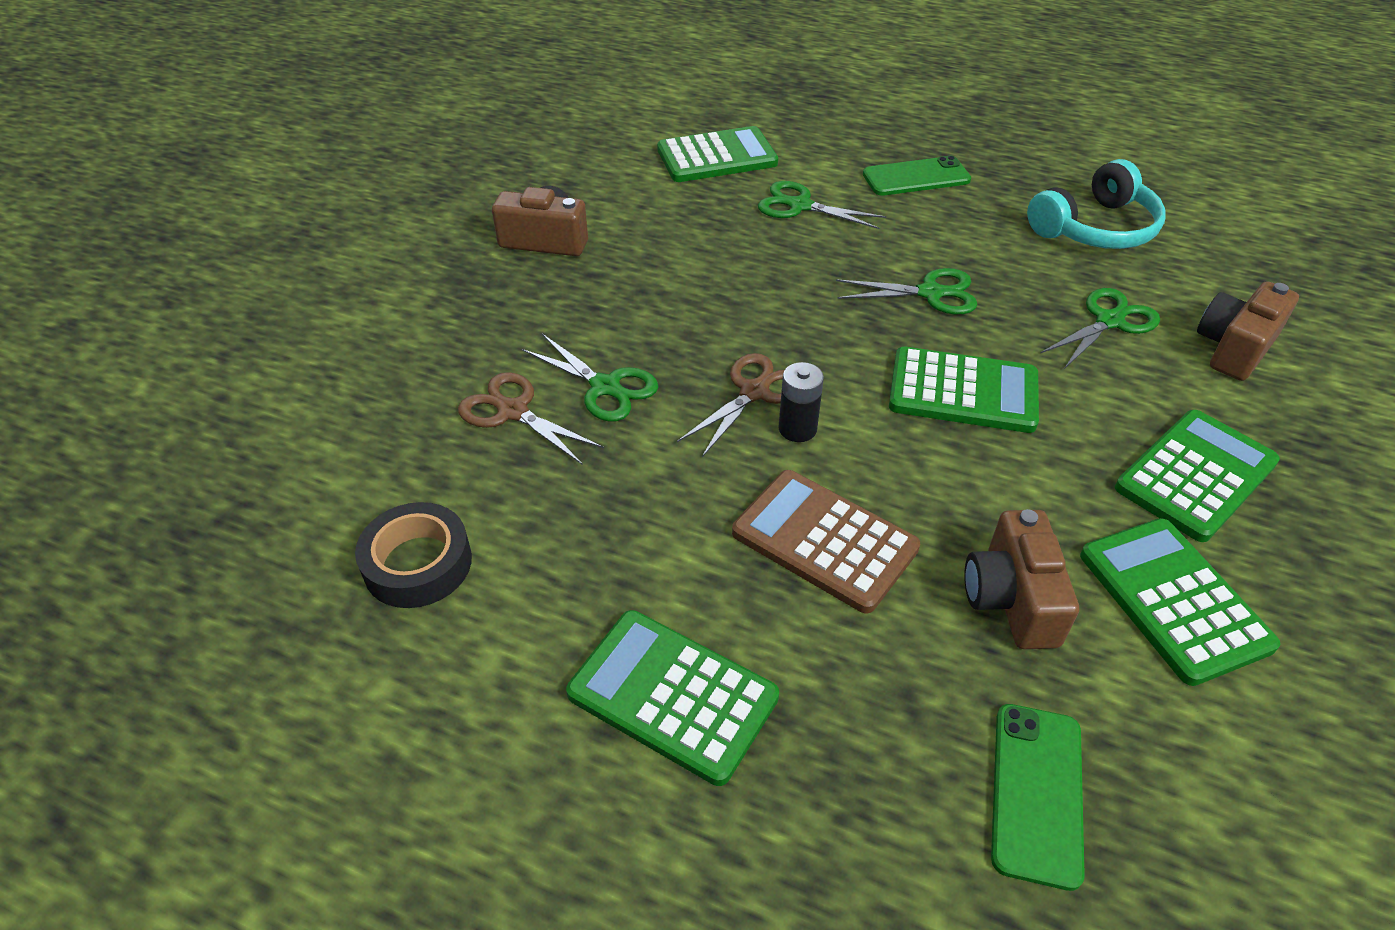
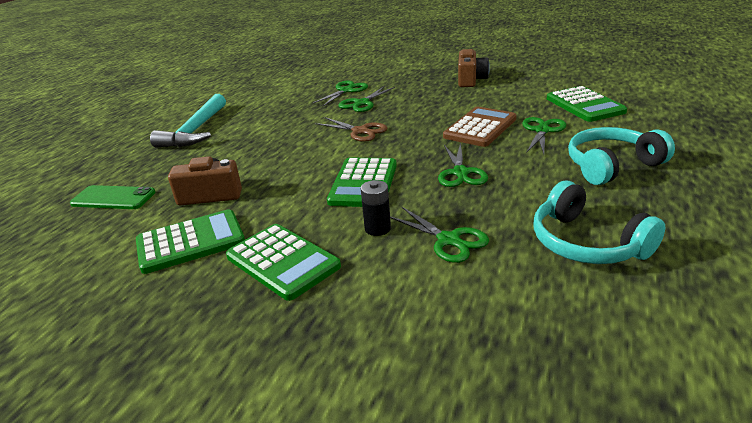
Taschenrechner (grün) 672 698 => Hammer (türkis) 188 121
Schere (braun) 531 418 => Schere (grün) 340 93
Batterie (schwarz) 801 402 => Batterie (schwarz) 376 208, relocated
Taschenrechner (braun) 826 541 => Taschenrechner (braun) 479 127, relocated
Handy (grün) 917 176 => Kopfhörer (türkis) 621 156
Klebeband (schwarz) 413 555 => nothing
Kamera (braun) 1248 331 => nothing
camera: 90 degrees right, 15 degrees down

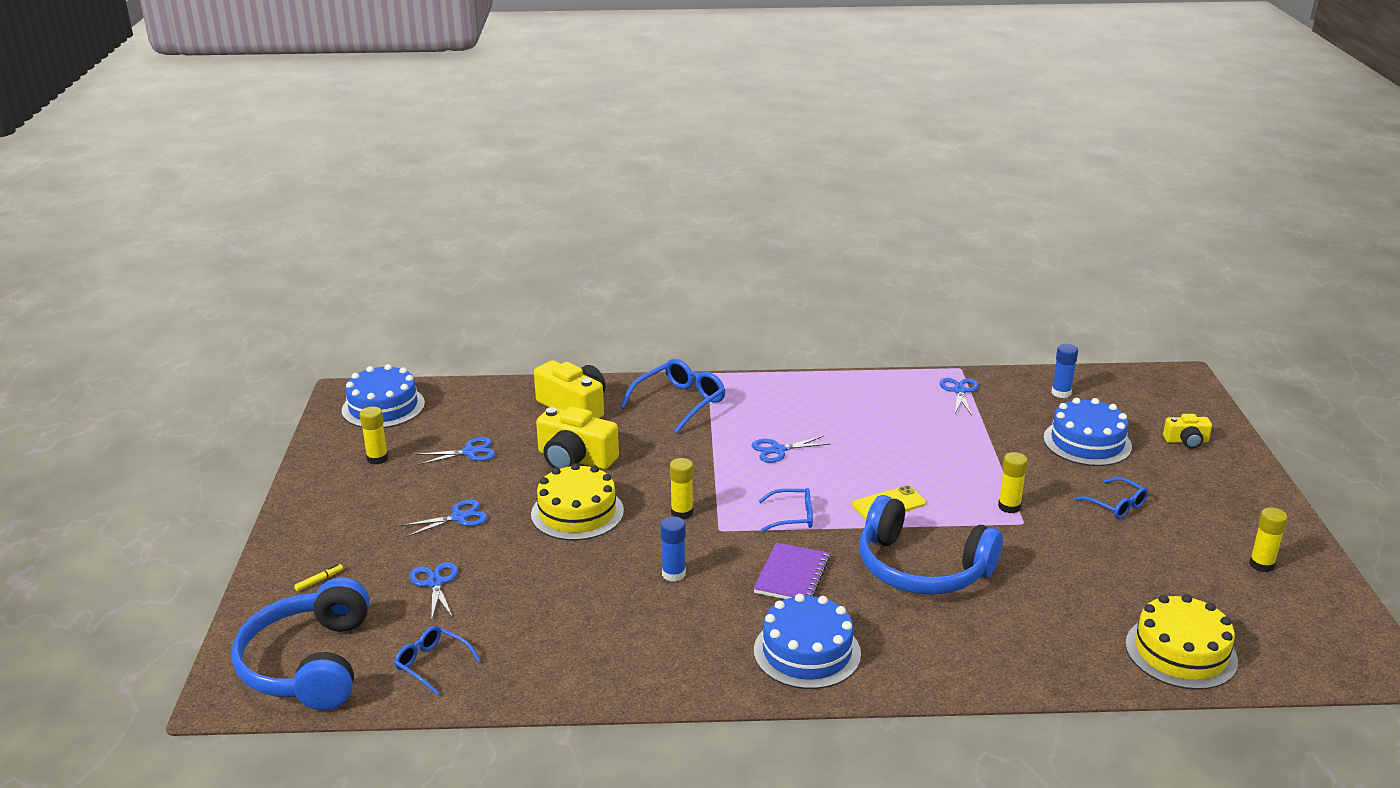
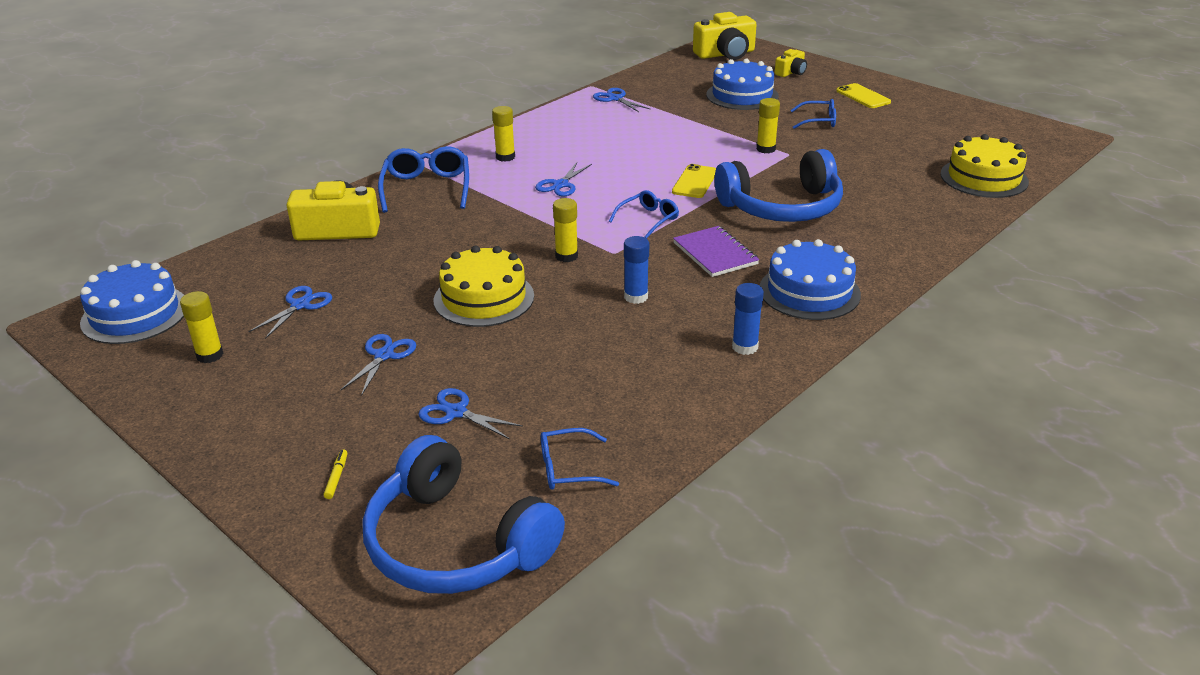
Klebestift (gelb) 1268 539 => Klebestift (gelb) 503 134, relocated
Kamera (gelb) 577 437 => Kamera (gelb) 725 36, relocated
Klebestift (blau) 1064 371 => Klebestift (blau) 748 319, relocated
nothing => Handy (gelb) 863 95
camera: 45 degrees left, 5 degrees up

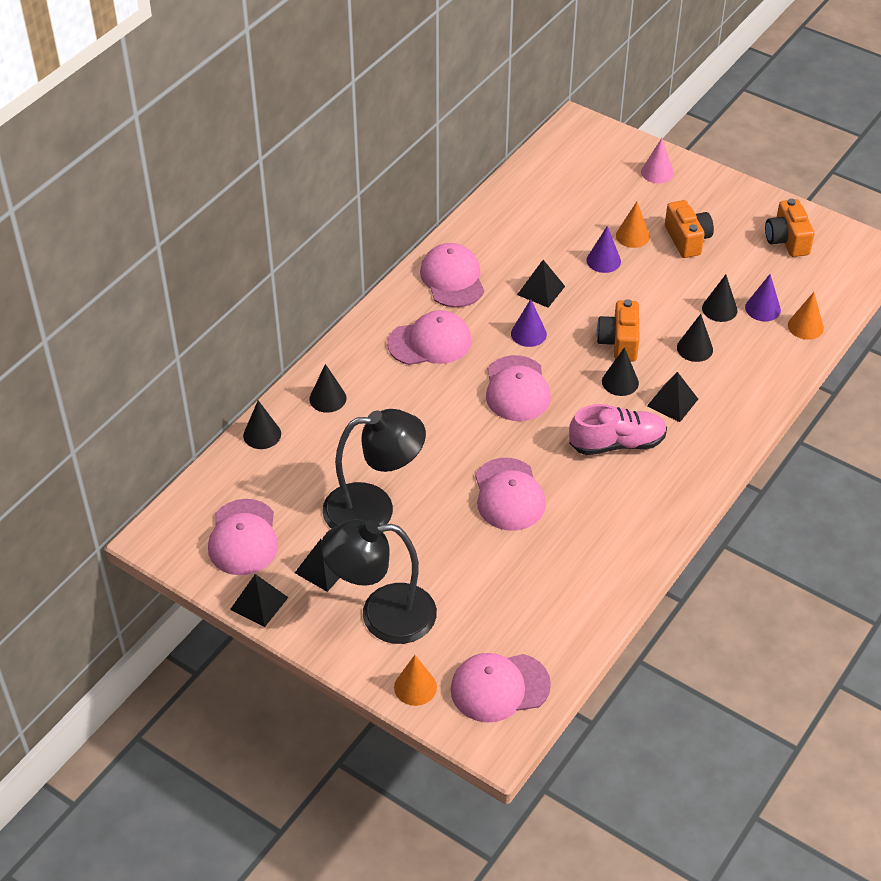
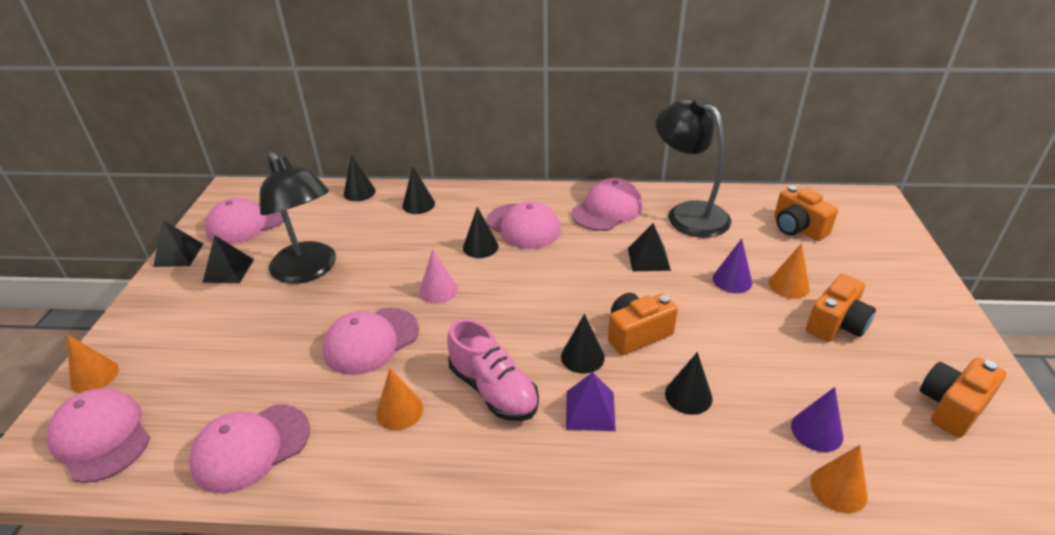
Kappe (rosa) 518 388 => Kappe (rosa) 249 449, relocated
nothing => Kegel (orange) 399 399
Kegel (rosa) 657 161 => Kegel (rosa) 438 276, relocated
Kegel (schwarz) 720 298 => Kegel (schwarz) 481 232, relocated
Pyramide (schwarz) 672 397 => Pyramide (lila) 591 401
Lampe (schwarz) 379 581 => Lampe (schwarz) 693 167, relocated
nothing => Kamera (orange) 806 213
Kegel (lila) 529 323 => nothing
camera: 60 degrees right, 10 degrees down

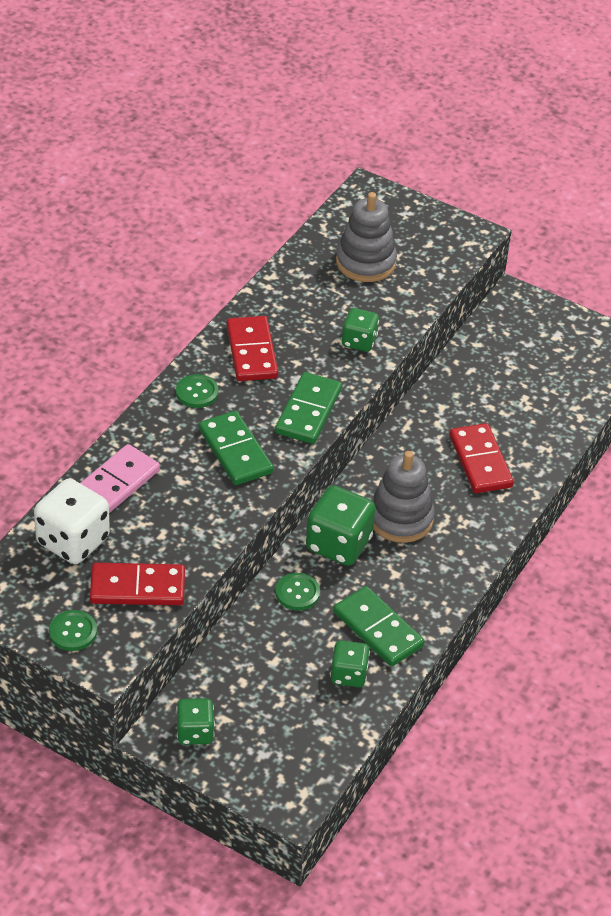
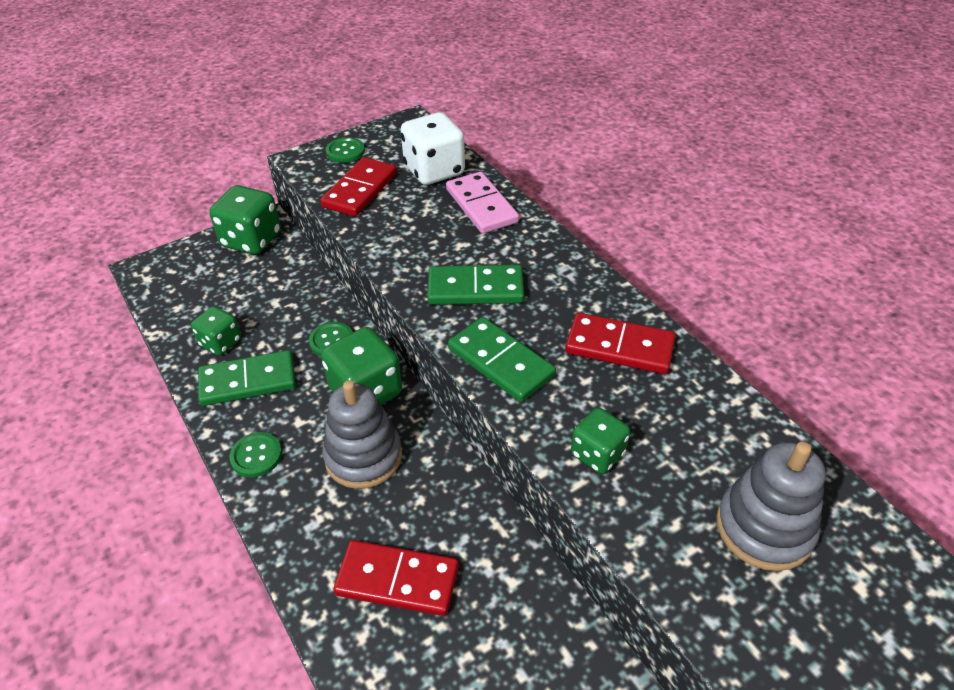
Spielwürfel (grün) 195 721 => Spielwürfel (grün) 245 220, x1.67
Knopf (grün) 197 391 => Knopf (grün) 255 454, relocated
camera: 120 degrees right, 0 degrees up

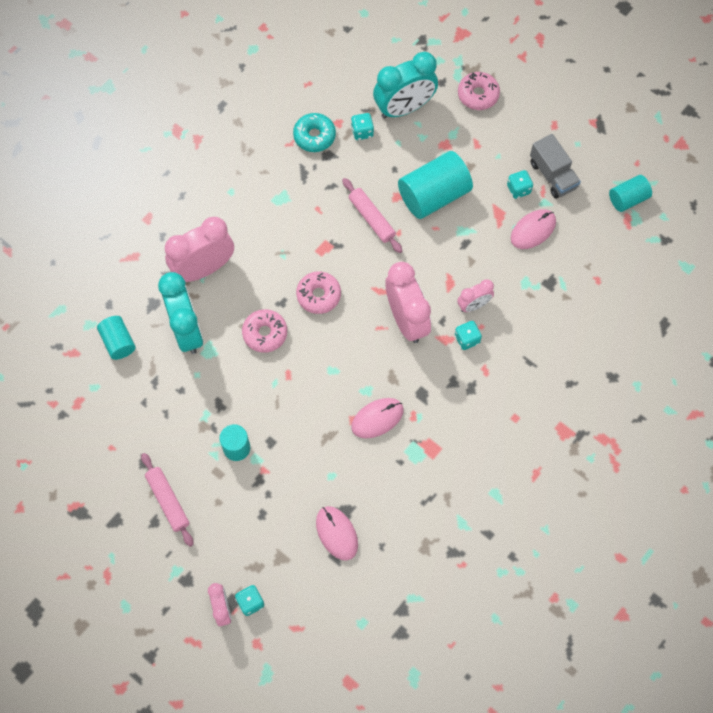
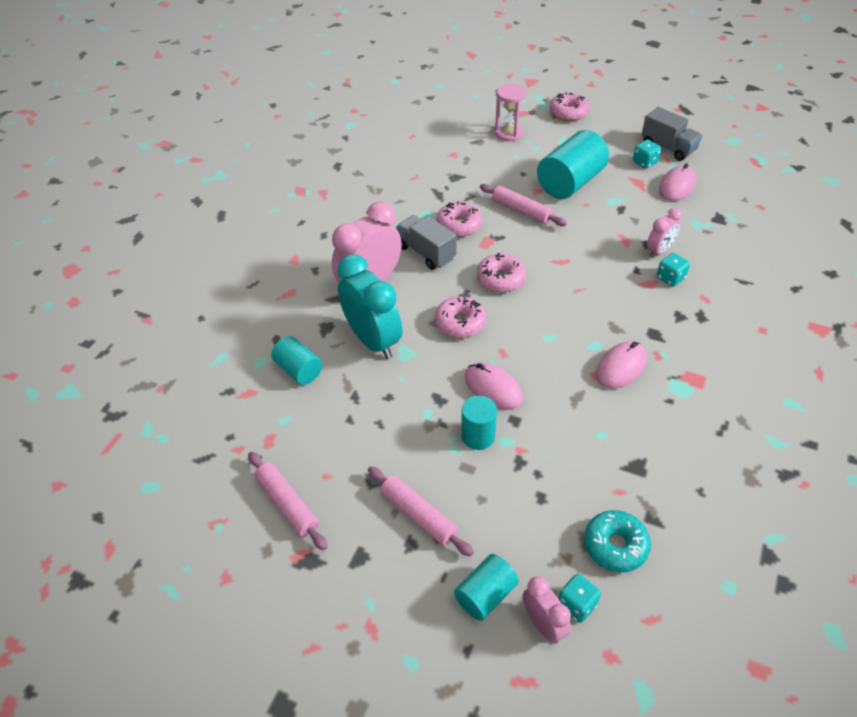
nothing => Nudelholz (rosa) 287 501
nothing => Lastwagen (grau) 426 242
nothing => Donut (rosa) 459 219
Vollzylinder (türkis) 630 193 => Vollzylinder (türkis) 486 587, relocated
Computermaus (rosa) 337 533 => Computermaus (rosa) 494 386, relocated
Wecker (türkis) 405 85 => Sanduhr (rosa) 510 112
Donut (türkis) 314 132 => Donut (türkis) 617 541, relocated
Spielwürfel (türkis) 362 126 => nothing
Wecker (rosa) 408 302 => nothing
camera: 15 degrees left, 20 degrees down

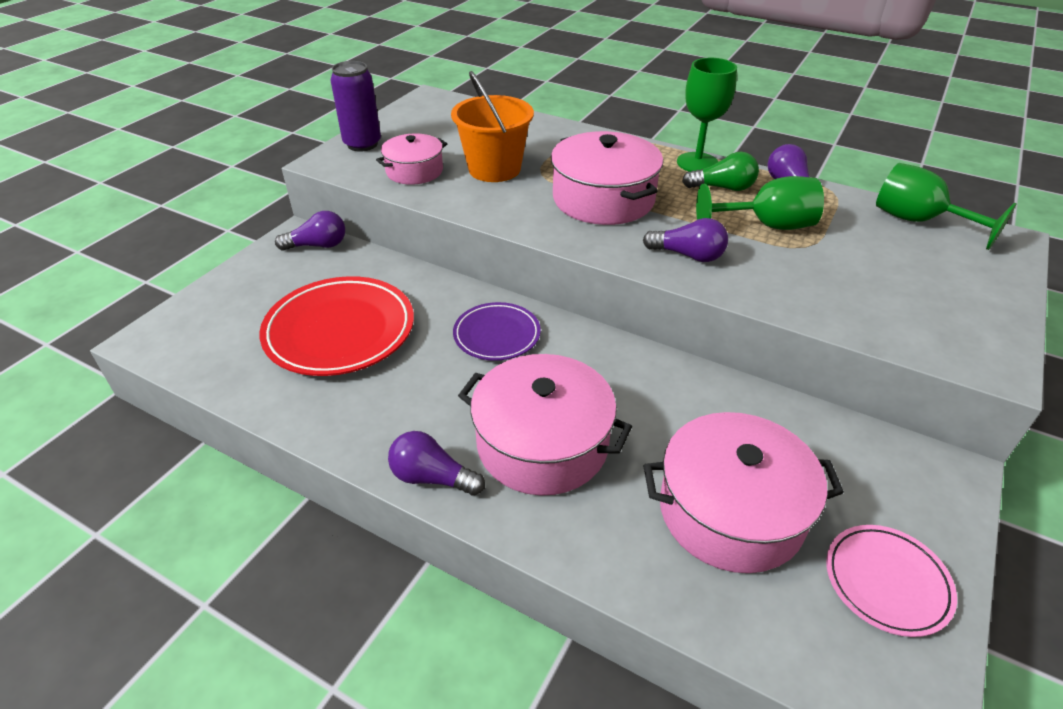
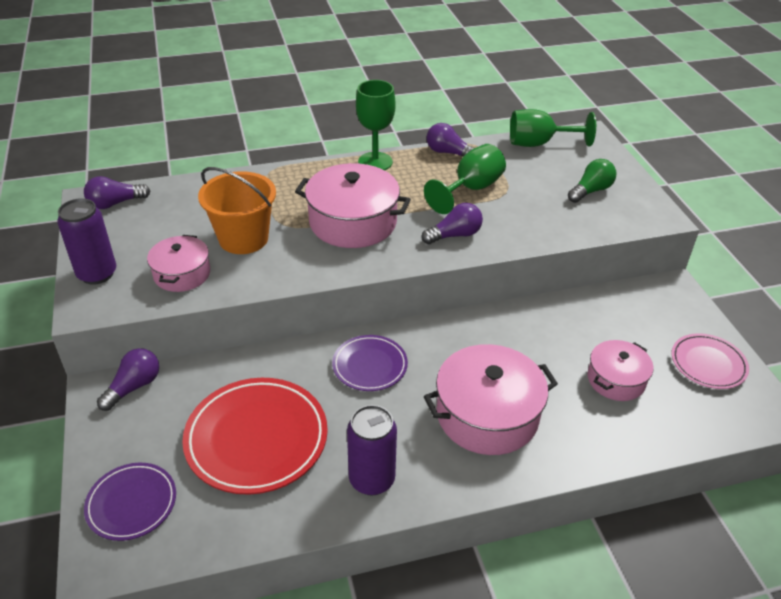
Glühbirne (lila) 436 463 => Glühbirne (lila) 117 192, relocated
nothing => Teller (lila) 130 502
nothing => Dose (lila) 372 450
Glühbirne (grün) 720 171 => Glühbirne (grün) 592 181, relocated
Kochtopf (rosa) 744 492 => Kochtopf (rosa) 620 370, x0.59
camera: 45 degrees left, 0 degrees up

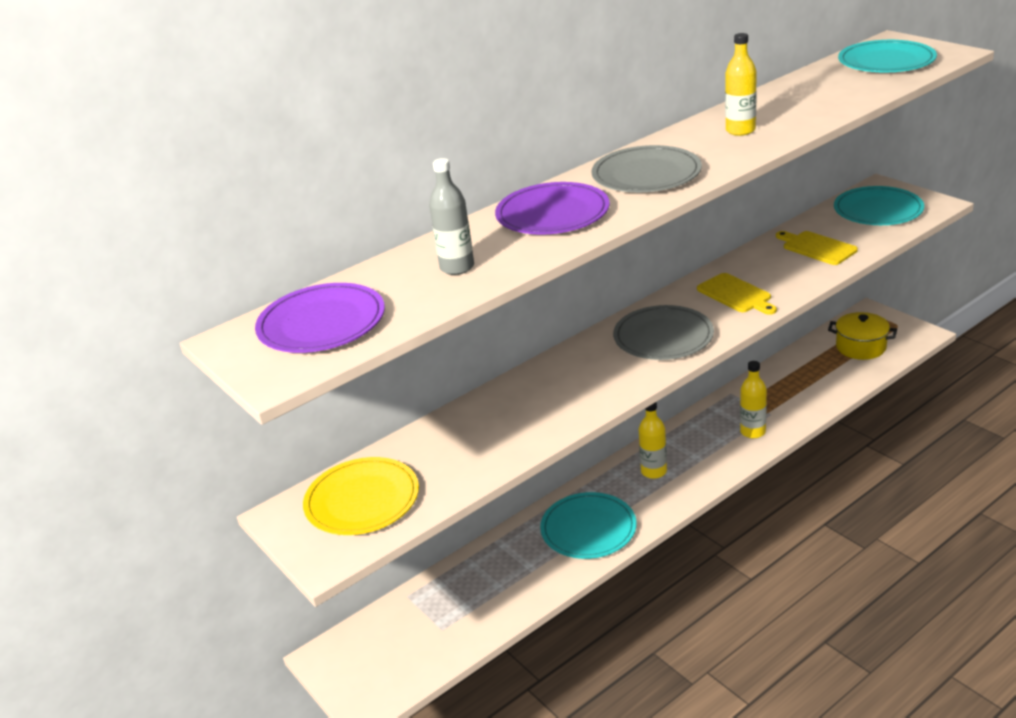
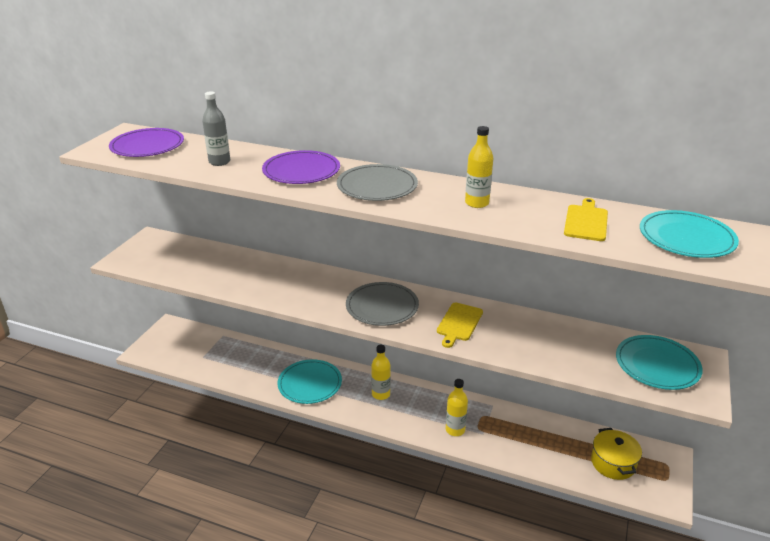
Schneidebrett (gelb) 817 248 => Schneidebrett (gelb) 586 219, relocated
Teller (gelb) 361 496 => nothing
camera: 55 degrees right, 0 degrees up

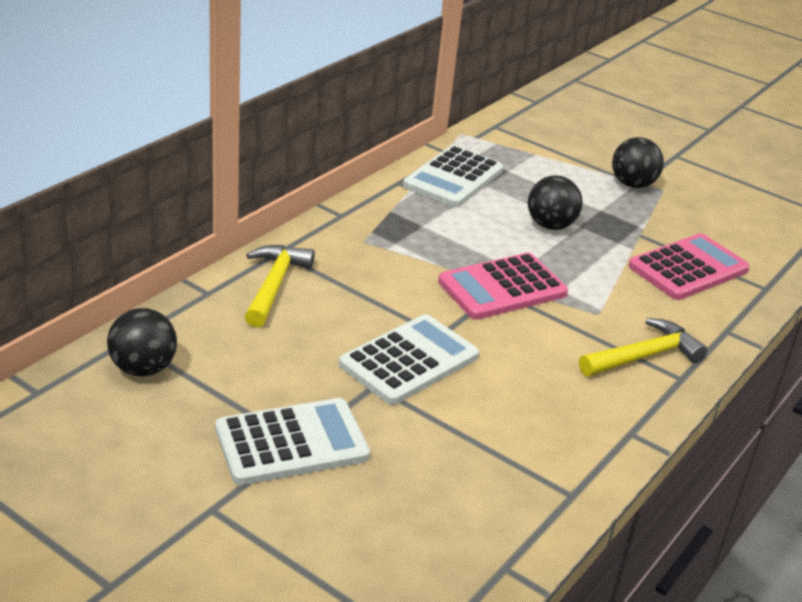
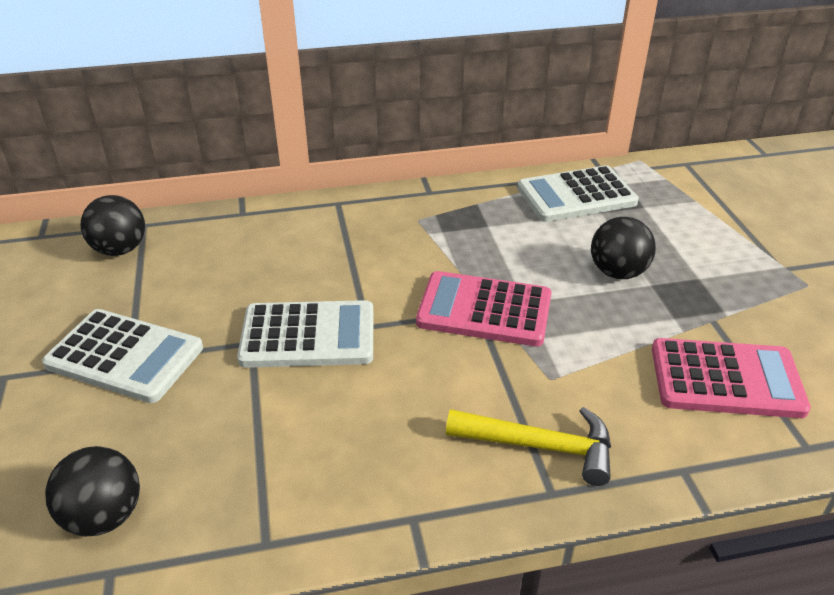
Ball (schwarz) 638 162 => Ball (schwarz) 92 491, relocated
Hammer (gelb) 280 286 => nothing
camera: 45 degrees right, 5 degrees up

